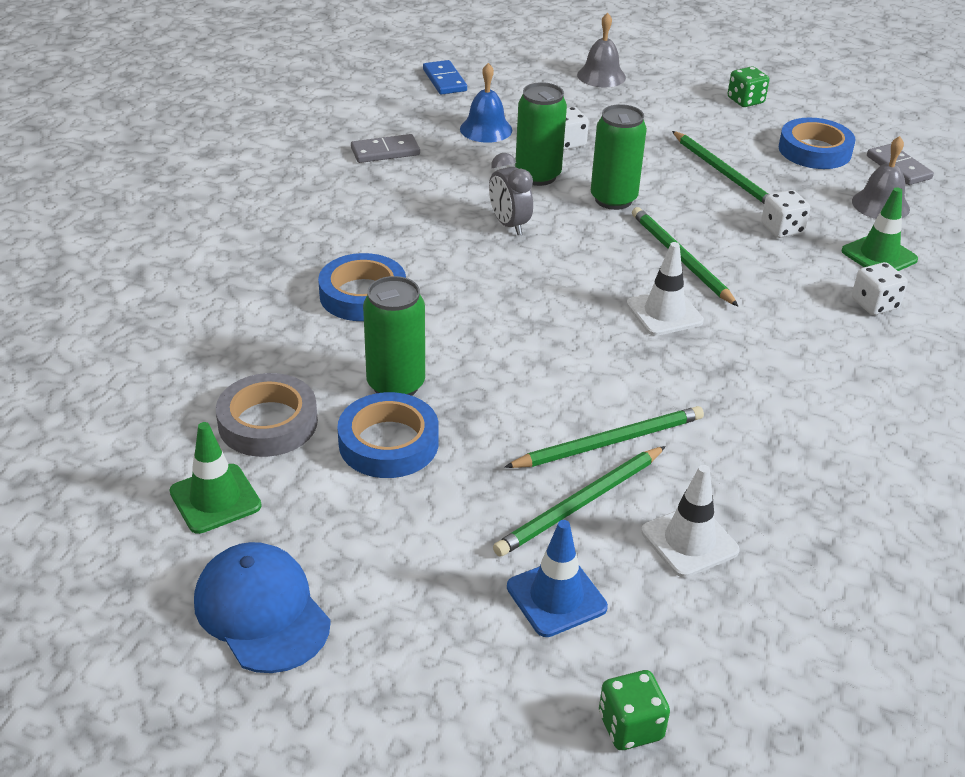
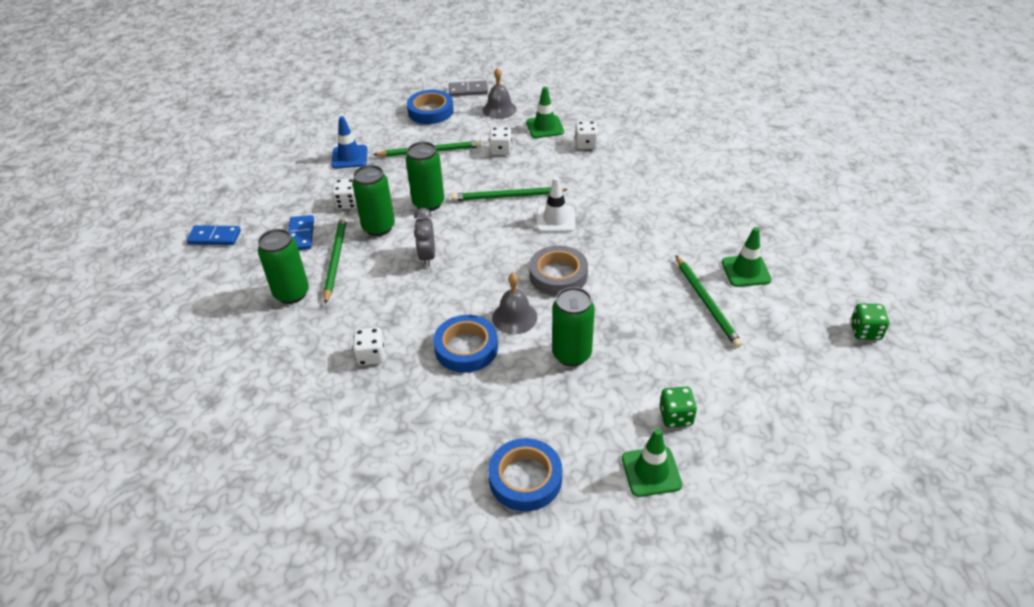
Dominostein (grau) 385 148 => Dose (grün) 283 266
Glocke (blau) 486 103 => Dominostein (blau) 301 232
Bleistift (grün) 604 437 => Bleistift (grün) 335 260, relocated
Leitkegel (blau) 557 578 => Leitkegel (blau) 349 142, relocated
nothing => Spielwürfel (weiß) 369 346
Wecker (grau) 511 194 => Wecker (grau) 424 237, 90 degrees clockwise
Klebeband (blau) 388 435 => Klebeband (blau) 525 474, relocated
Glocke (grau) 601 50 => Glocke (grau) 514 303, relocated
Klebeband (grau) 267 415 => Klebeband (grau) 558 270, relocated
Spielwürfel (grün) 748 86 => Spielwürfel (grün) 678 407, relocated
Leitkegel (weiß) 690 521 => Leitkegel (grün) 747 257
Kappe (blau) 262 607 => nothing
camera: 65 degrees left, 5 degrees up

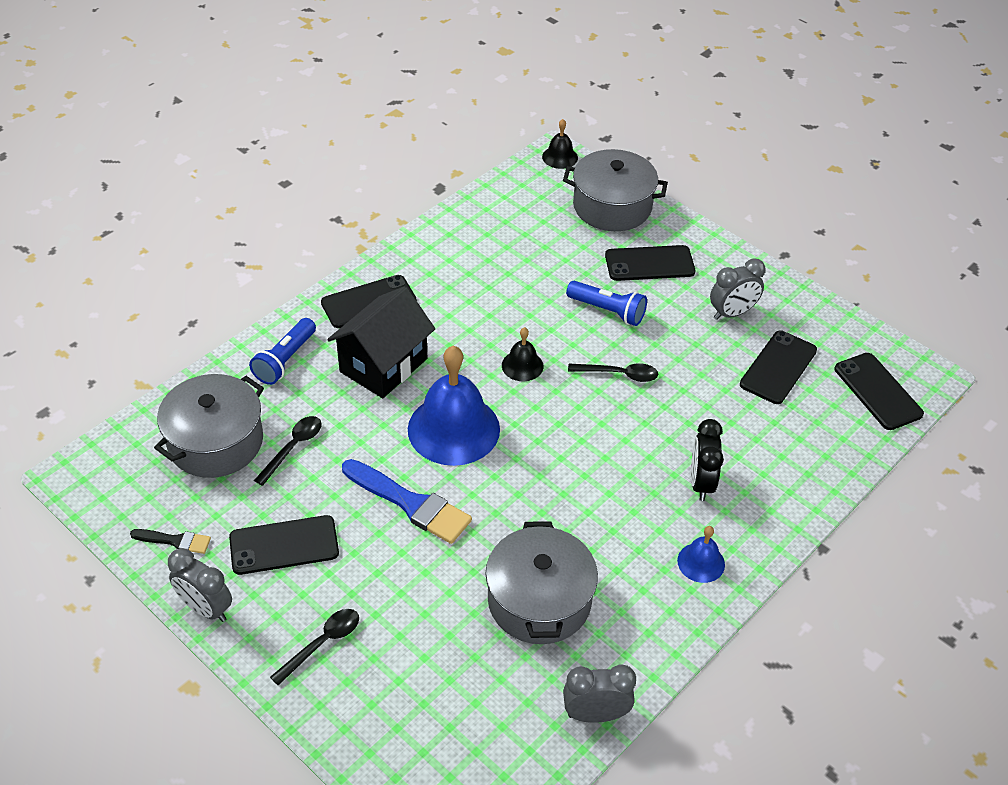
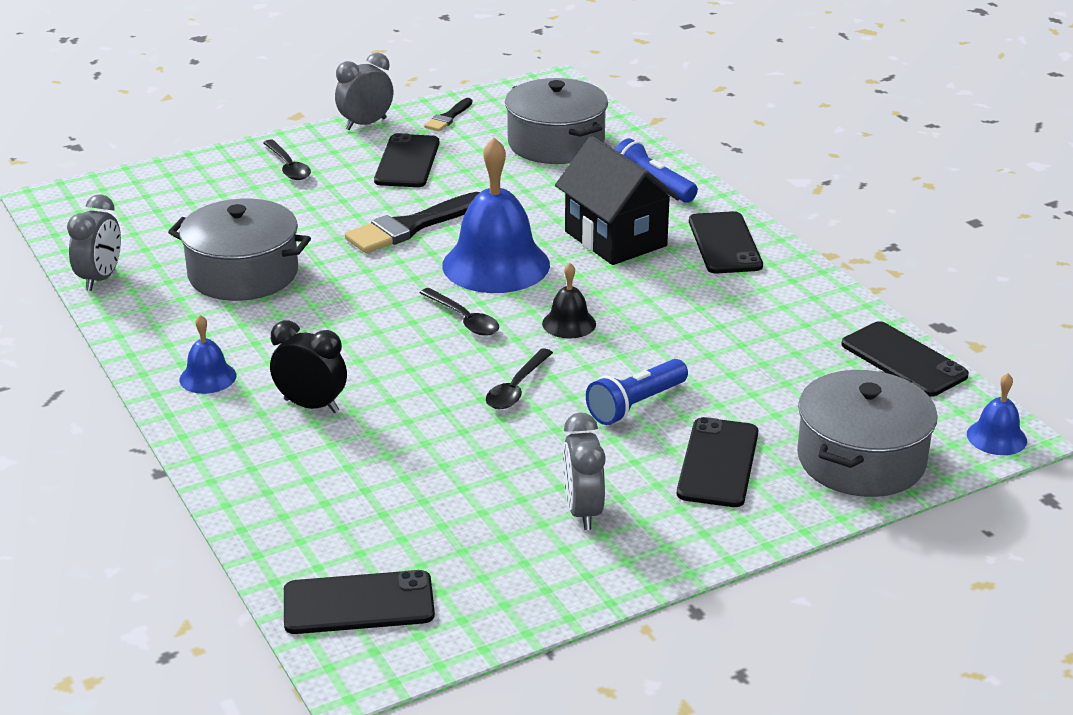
Pinsel (blau) 407 501 => Pinsel (schwarz) 412 222
Löffel (schwarz) 287 451 => Löffel (schwarz) 459 312, relocated
Handy (schwarz) 778 367 => Handy (schwarz) 905 359, relocated
Glocke (schwarz) 560 144 => Glocke (blau) 997 414
camera: 110 degrees right, 15 degrees down

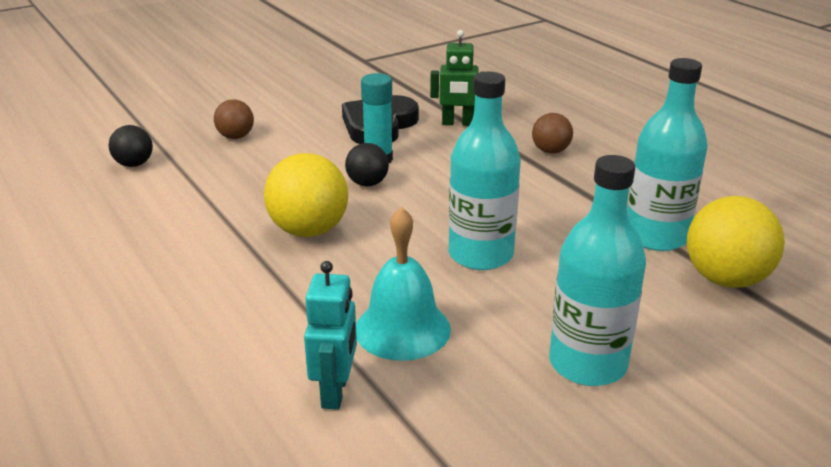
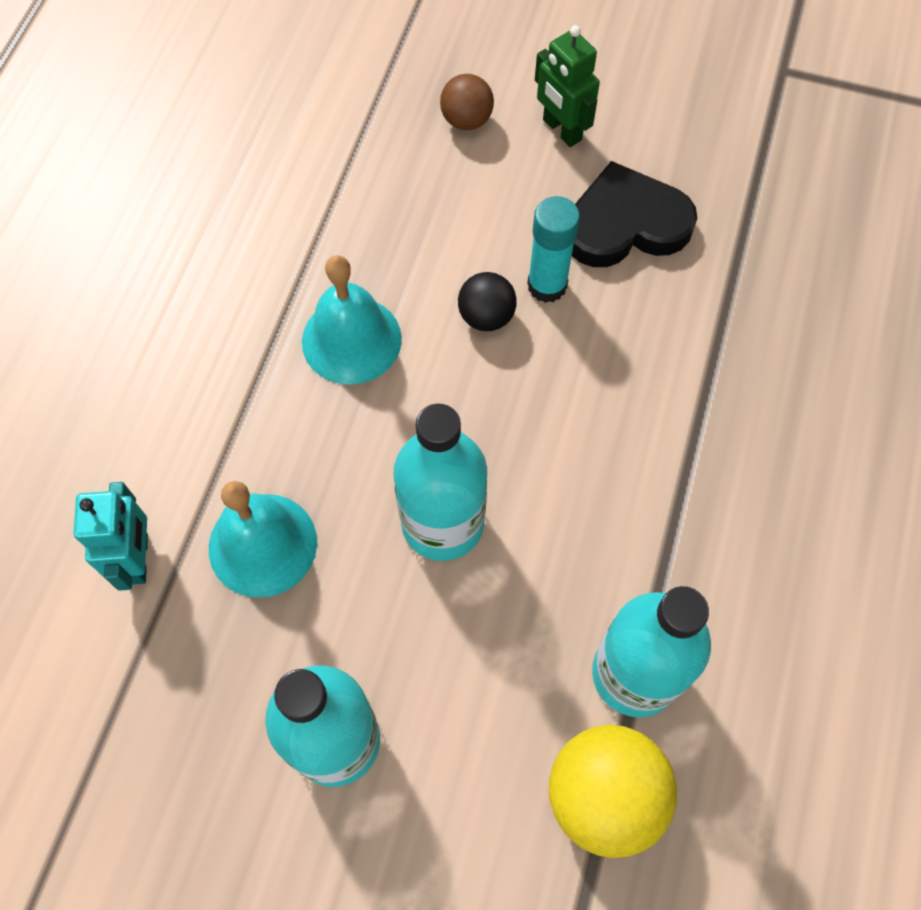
Roboter (türkis) 330 335 => Roboter (türkis) 111 536, 60 degrees counterclockwise
Ball (gelb) 306 195 => Glocke (türkis) 352 320
Roboter (grün) 454 78 => Roboter (grün) 567 86, relocated
Ball (schwarz) 131 146 => nothing
Ball (braun) 552 133 => nothing
camera: 50 degrees right, 35 degrees up

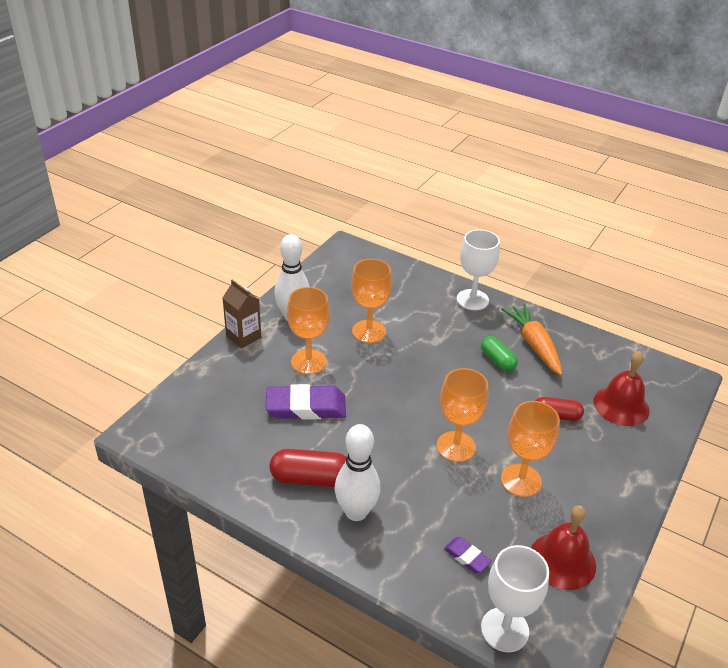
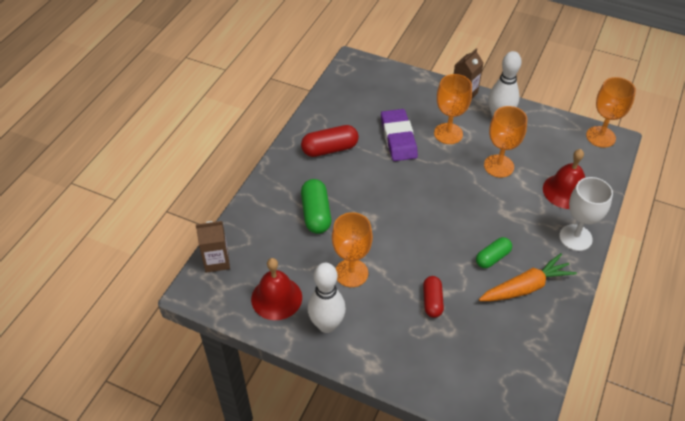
Kelch (weiß) 515 598 => Getränkekarton (braun) 213 247
Kapsel (rot) 308 468 => Kapsel (rot) 330 141, 75 degrees clockwise
nothing => Kapsel (grün) 316 206
Bowlingkegel (weiß) 357 472 => Bowlingkegel (weiß) 327 298, relocated
Glocke (rot) 622 388 => Glocke (rot) 564 179, relocated
Kelch (orange) 462 415 => Kelch (orange) 611 112, relocated
Radiergummi (lila) 468 555 => nothing
camera: 85 degrees right, 10 degrees up

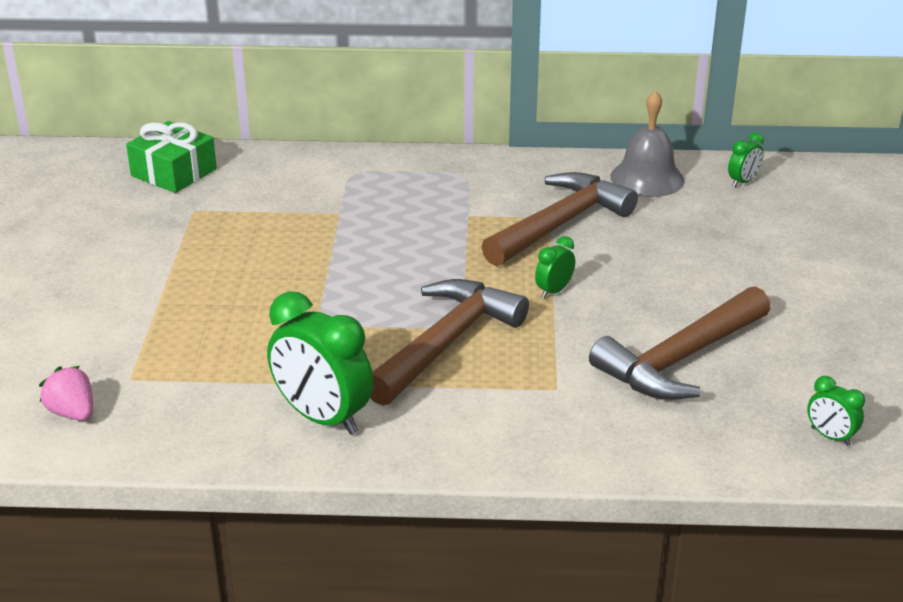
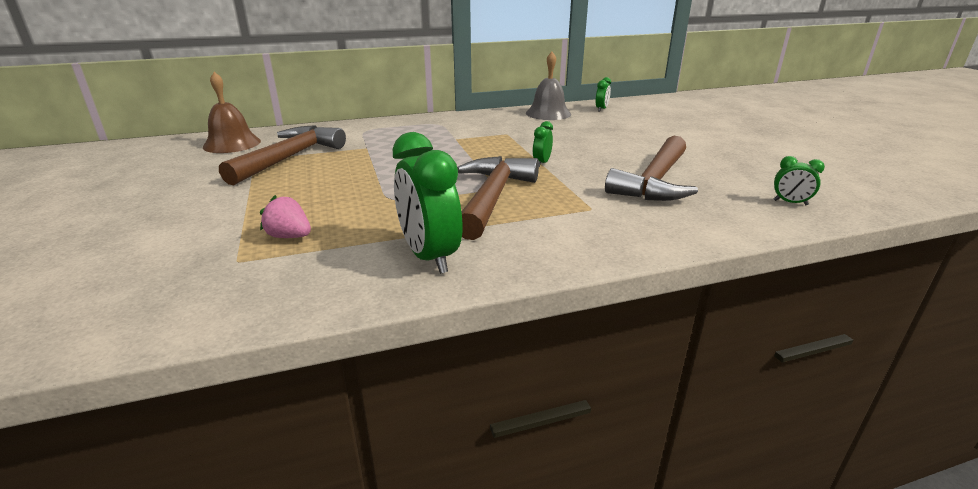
Geschenk (grün) 171 157 => Glocke (braun) 232 112
Hammer (braun) 559 219 => Hammer (braun) 282 155, relocated
Erdbeere (rosa) 66 393 => Erdbeere (rosa) 285 216, relocated
Wecker (grün) 320 363 => Wecker (grün) 428 203, 45 degrees clockwise
camera: 20 degrees left, 5 degrees down

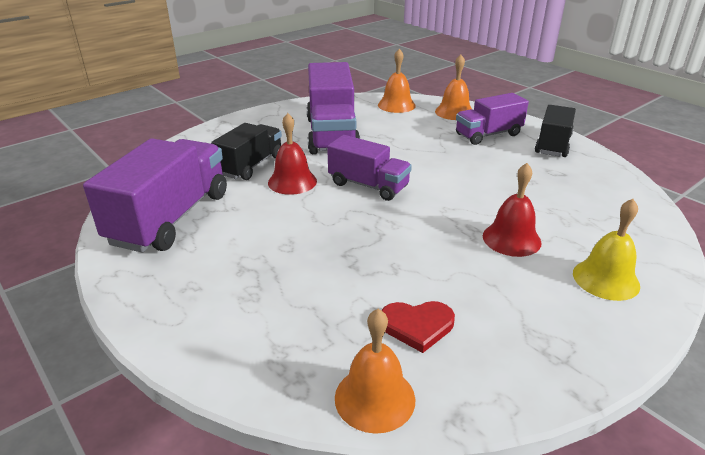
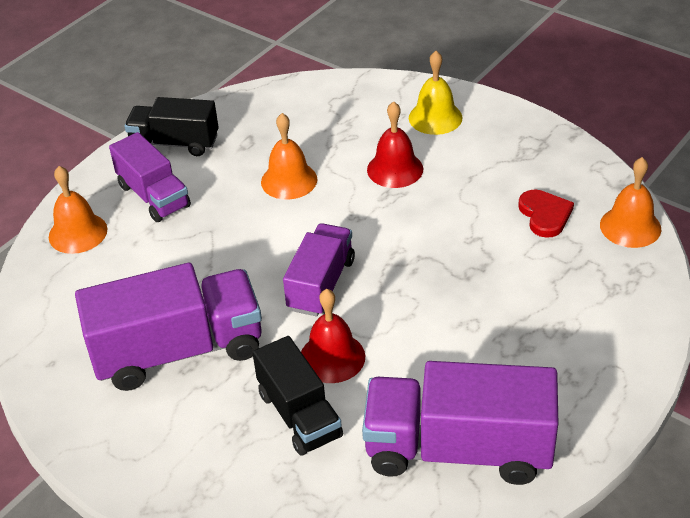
Lastwagen (schwarz) 246 151 => Lastwagen (schwarz) 298 396, 135 degrees counterclockwise
Glocke (orange) 397 80 => Glocke (orange) 289 156, relocated
camera: 100 degrees left, 10 degrees up

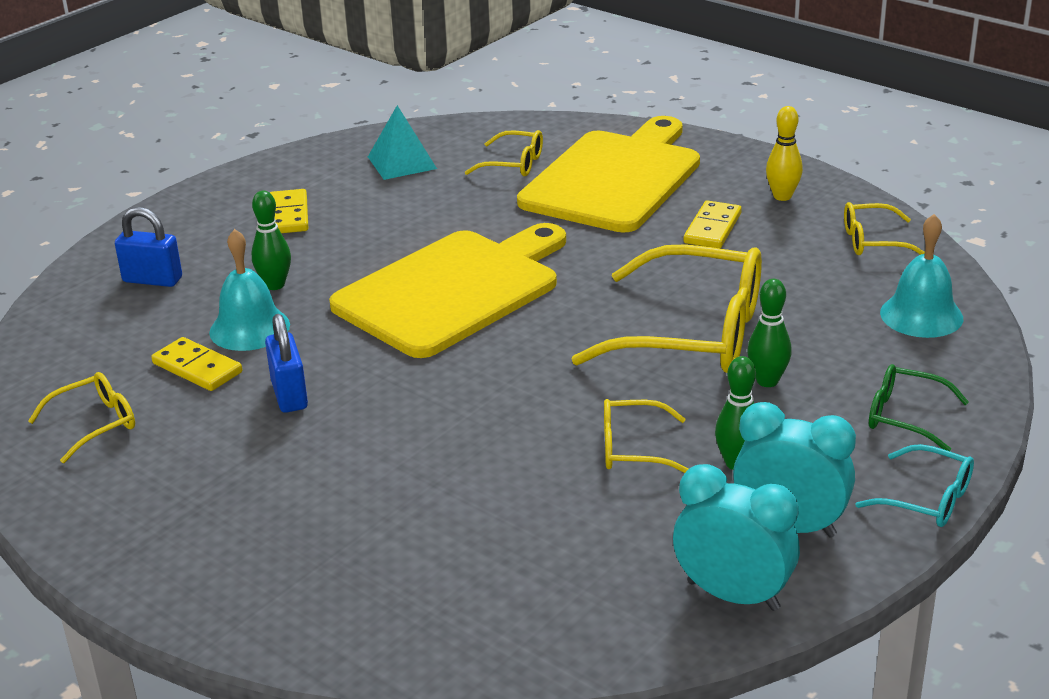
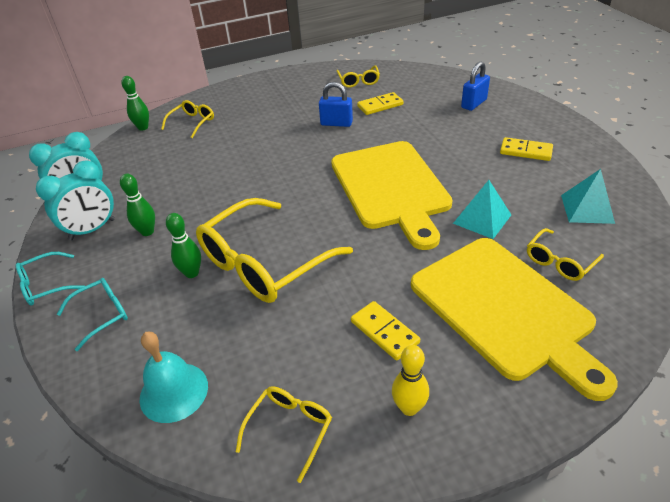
Brille (grün) 919 407 => Brille (türkis) 92 314
Bowlingkegel (grün) 271 240 => Bowlingkegel (grün) 135 103, relocated
Brille (gelb) 646 436 => Brille (gelb) 187 119, relocated
nothing => Pyramide (türkis) 482 209
Glocke (türkis) 249 290 => nothing
camera: 120 degrees right, 10 degrees up

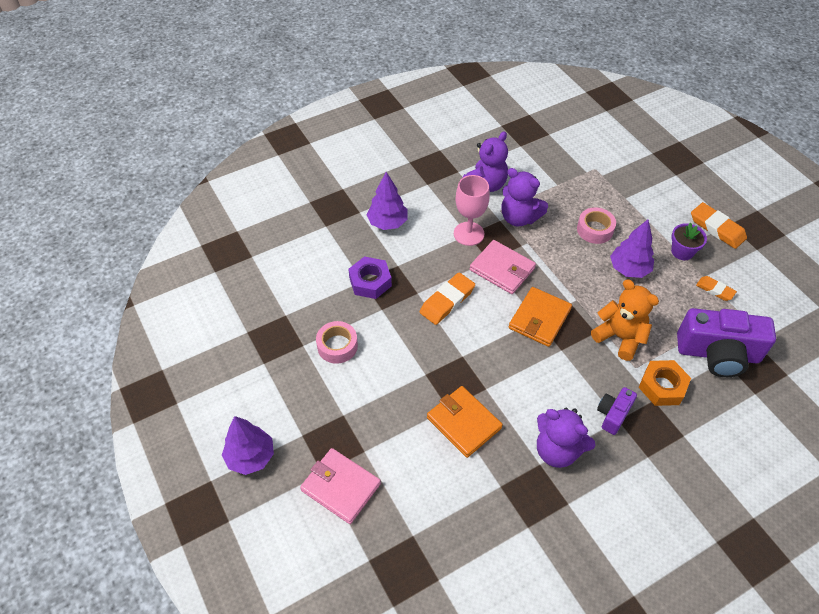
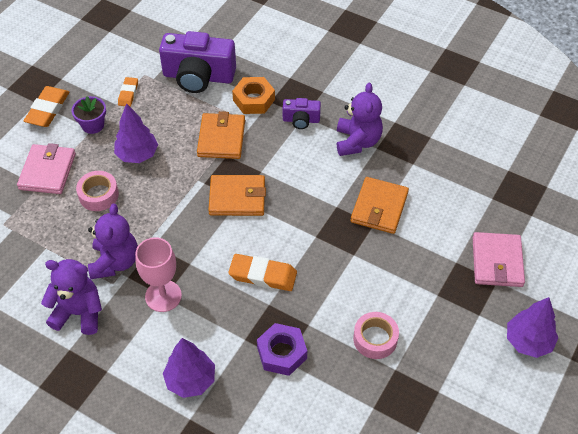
Geldbörse (rosa) 503 267 => Geldbörse (rosa) 46 168, relocated
Kamera (lila) 726 342 => Kamera (lila) 197 62, 120 degrees clockwise
Teddybär (orange) 625 320 => Geldbörse (orange) 221 135
camera: 120 degrees left, 0 degrees up

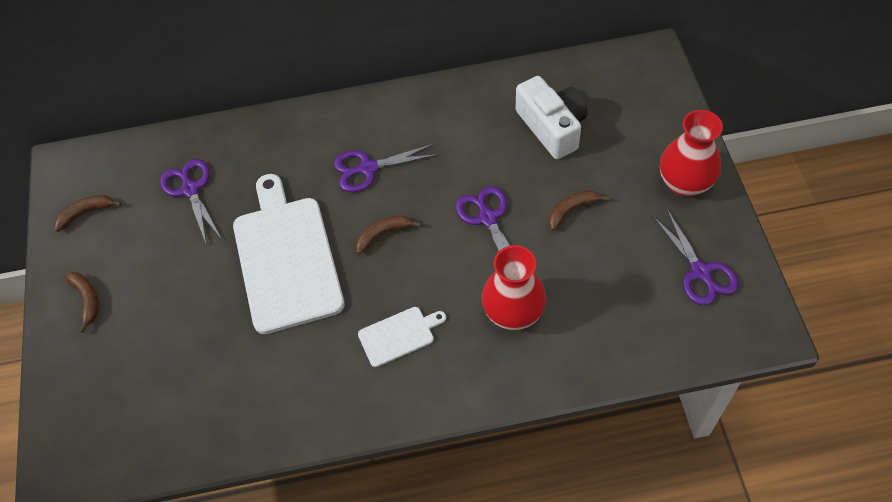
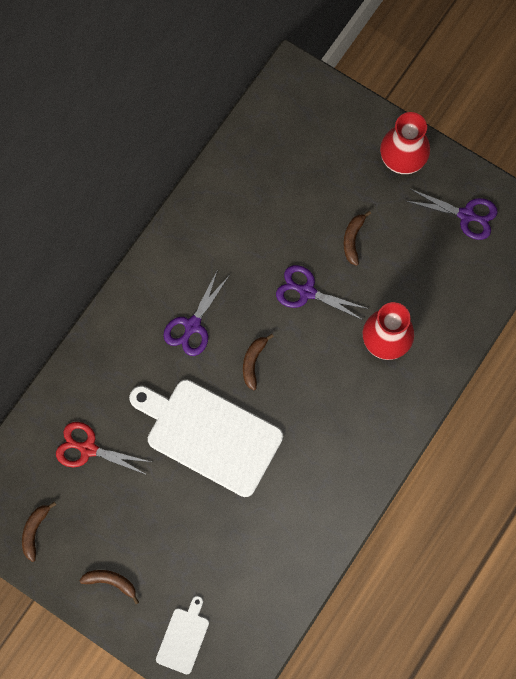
Schere (lila) 190 201 => Schere (rot) 103 448
Schneidebrett (weiß) 402 337 => Schneidebrett (weiß) 182 635, relocated
Kamera (weiß) 551 117 => nothing
camera: 50 degrees left, 15 degrees up

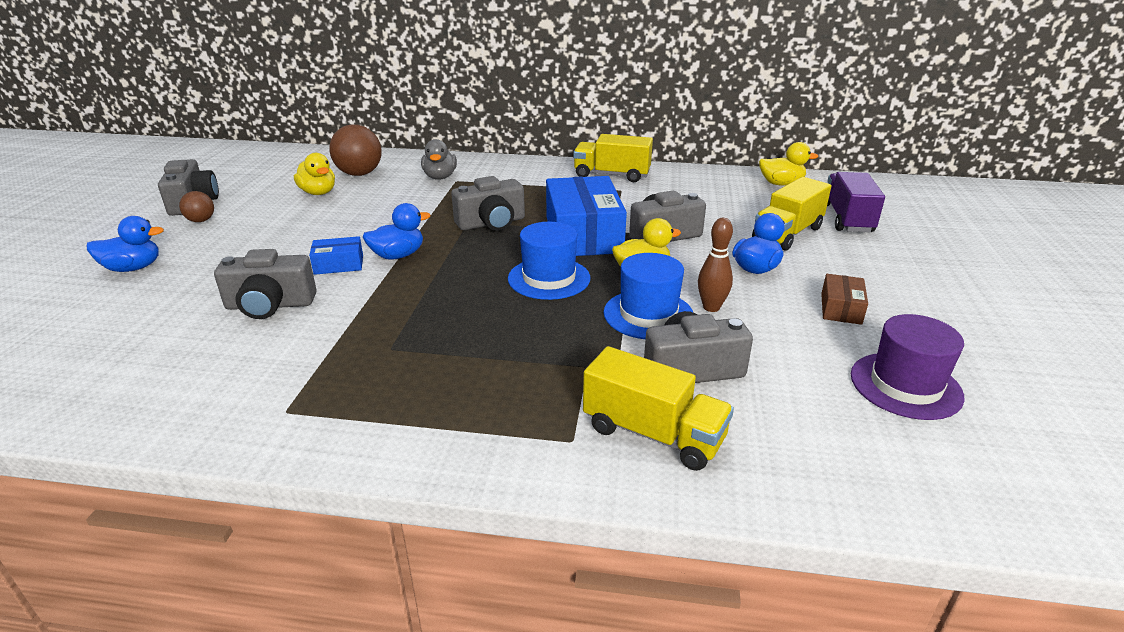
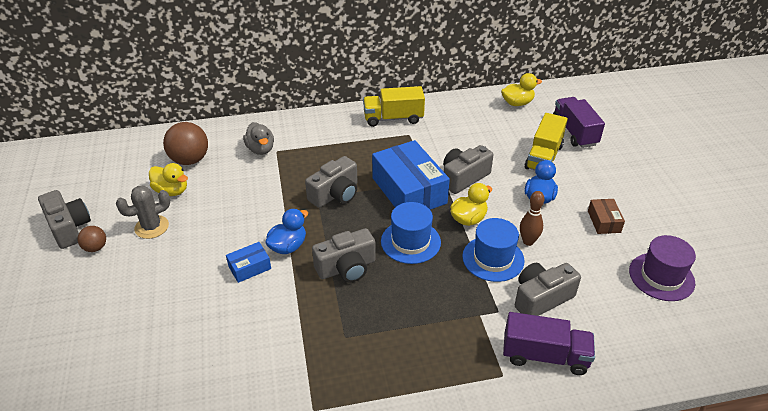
nothing => Kaktus (grau) 143 212
Kamera (grau) 265 284 => Kamera (grau) 344 255, relocated
Lastwagen (gelb) 658 408 => Lastwagen (lila) 549 343
Ente (blau) 125 244 => nothing
camera: 20 degrees left, 10 degrees up

